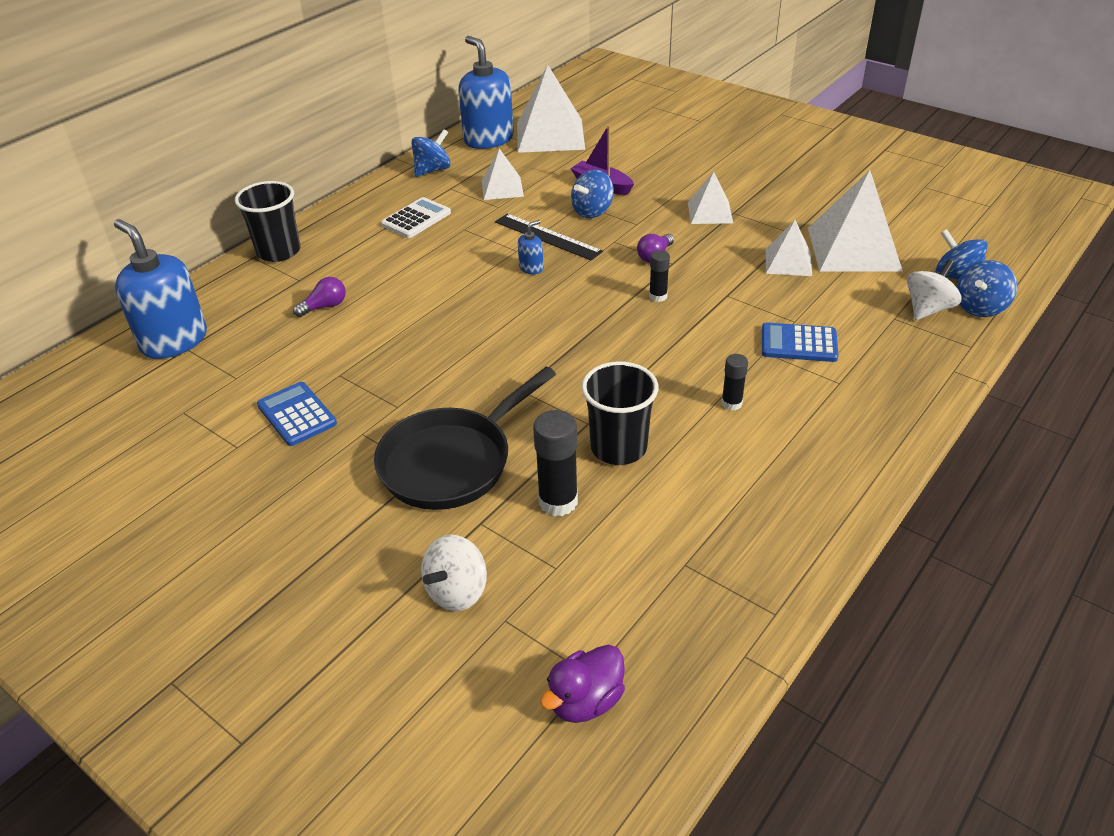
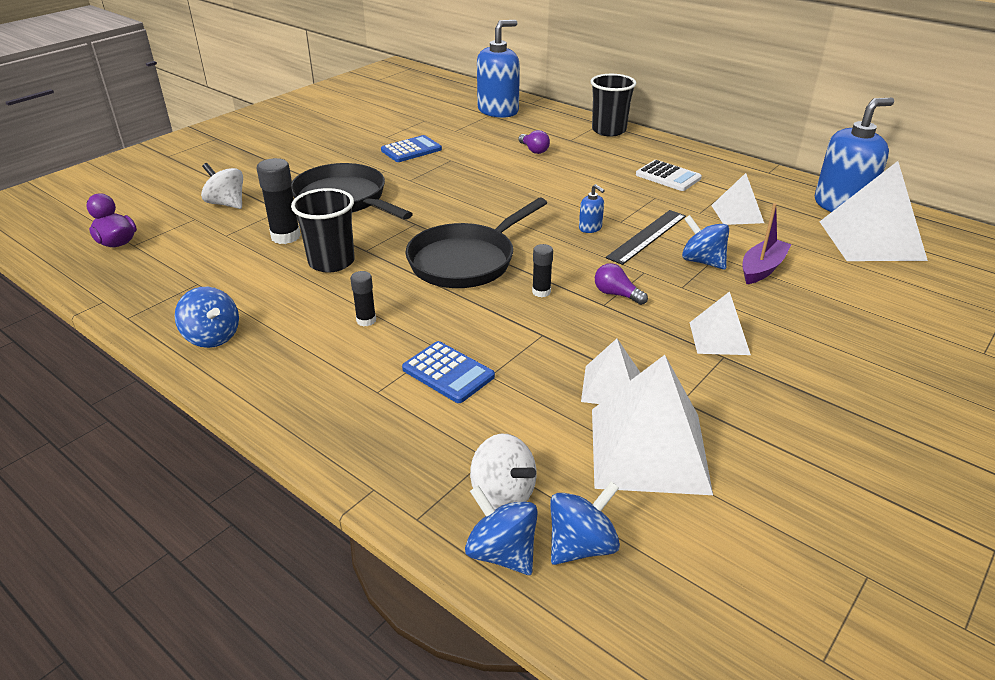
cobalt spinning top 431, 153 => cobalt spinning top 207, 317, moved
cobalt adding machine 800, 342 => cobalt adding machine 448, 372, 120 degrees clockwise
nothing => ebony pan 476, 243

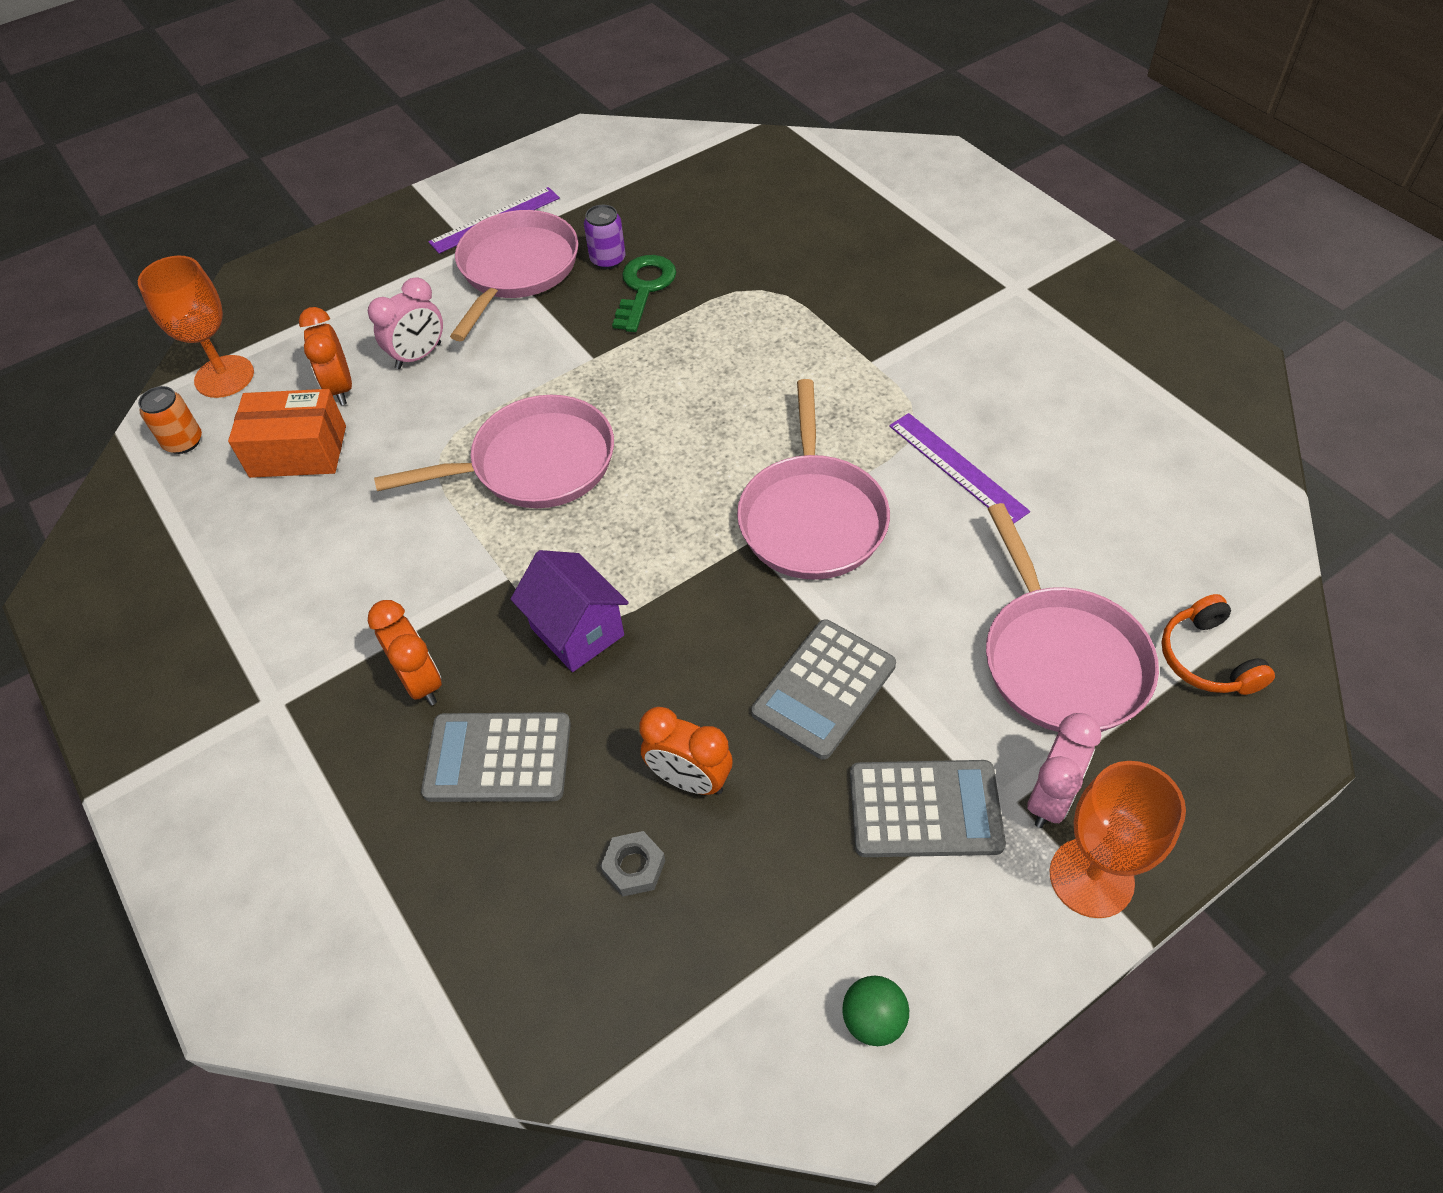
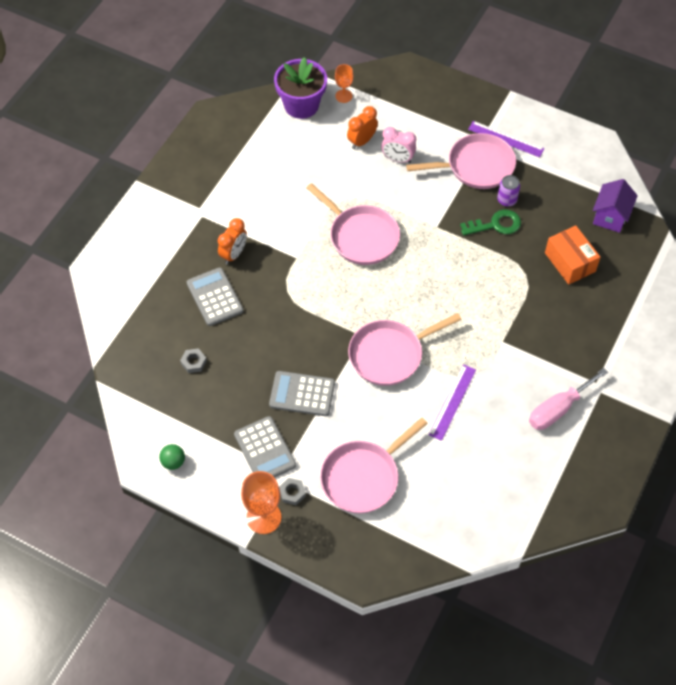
orange-coloured chalice 196, 327 => orange-coloured chalice 344, 83, x0.60
orange-coloured soda can 170, 420 => royal purple potted plant 300, 88
orange-coloured box 287, 433 => orange-coloured box 573, 255, moved
royal purple house 570, 611 => royal purple house 615, 206, moved
orange-coloured alarm clock 686, 751 => nothing
rose-pink alarm clock 1064, 770 => grey hexagon nut 292, 491
orange-coloured over-ear headphones 1218, 644 => nothing
nothing => rose-pink hand screwdriver 568, 399

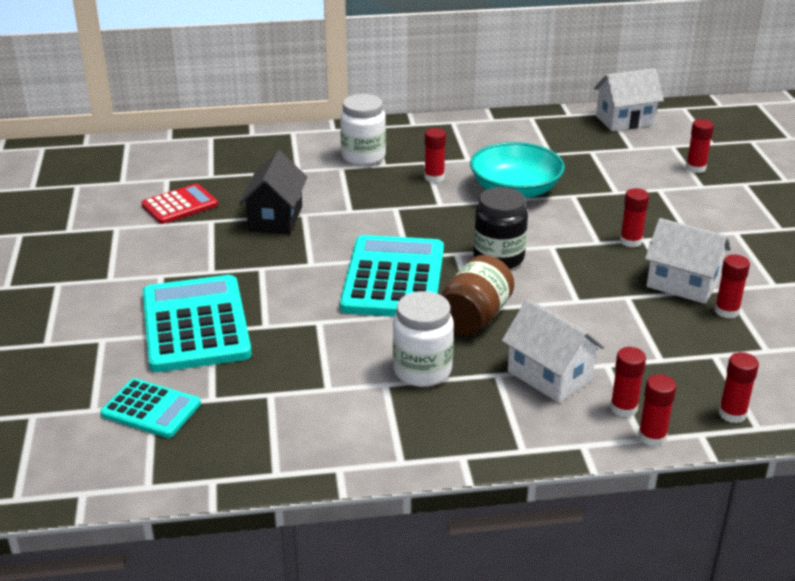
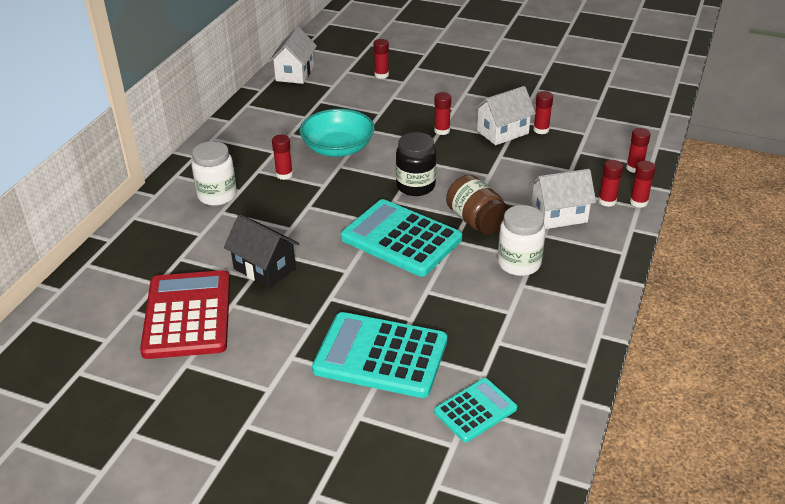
red adding machine 179, 204 => red adding machine 185, 314, x1.80

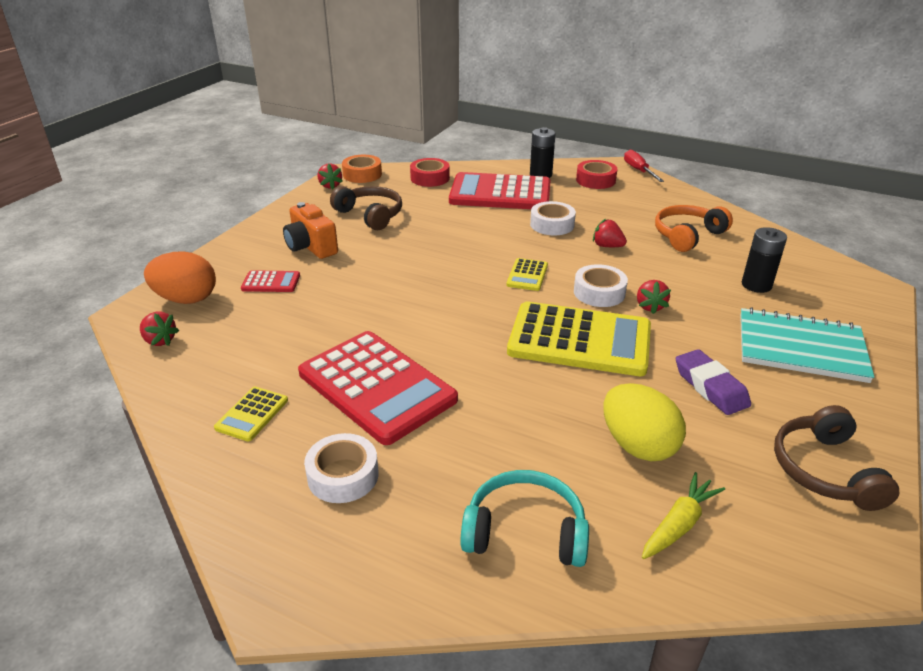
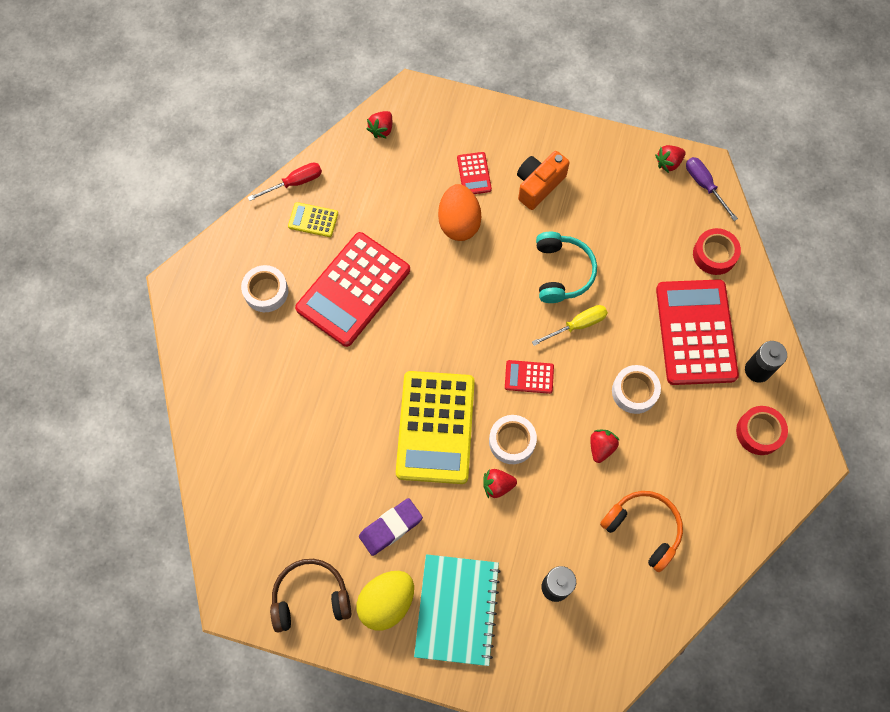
orange-coloured toy egg 180, 277 => orange-coloured toy egg 459, 212, moved
dark brown over-ear headphones 366, 208 => nothing
orange-coloured roll of tape 362, 169 => royal purple hand screwdriver 712, 189
aqua over-ear headphones 524, 518 => aqua over-ear headphones 566, 267, moved
bright yellow adding machine 527, 274 => red adding machine 529, 377
bright yellow toy egg 644, 422 => bright yellow toy egg 385, 601, moved
red hand screwdriver 644, 166 => red hand screwdriver 285, 181, moved
bright yellow carrot 683, 515 => nothing
nothing => bright yellow hand screwdriver 570, 325

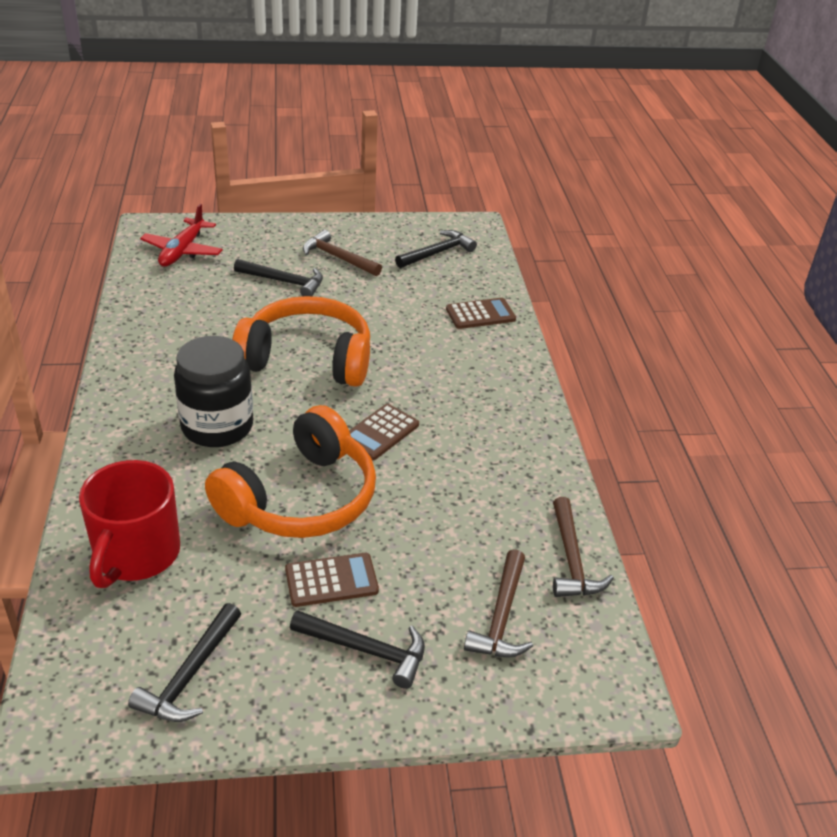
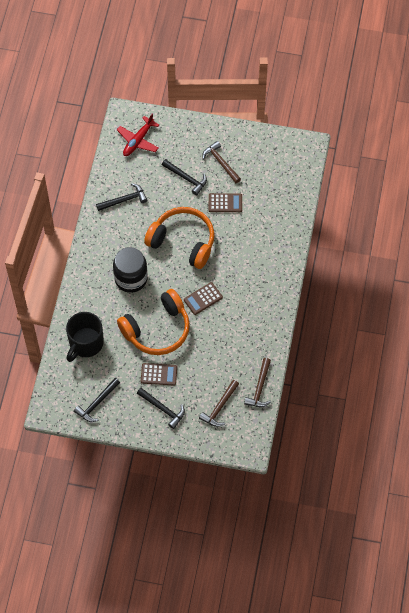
red tea mug 129, 524 => ebony tea mug 85, 337
ebony carpenter's hammer 436, 249 => ebony carpenter's hammer 121, 197, moved
dark brown adding machine 481, 313 => dark brown adding machine 225, 202, moved

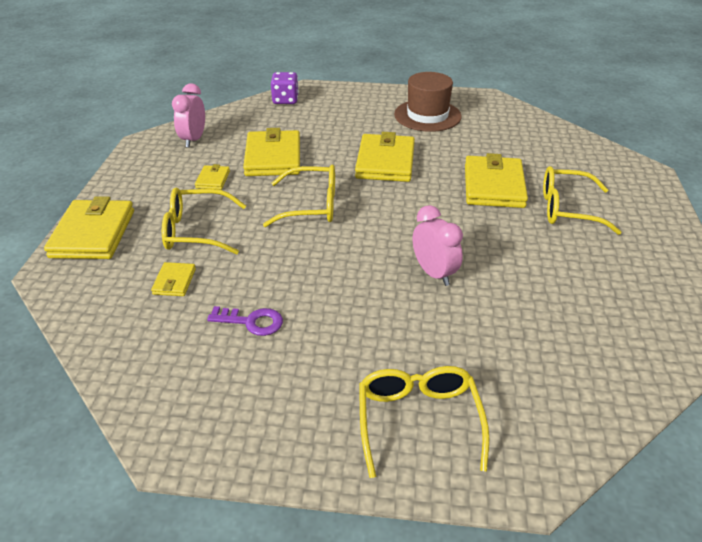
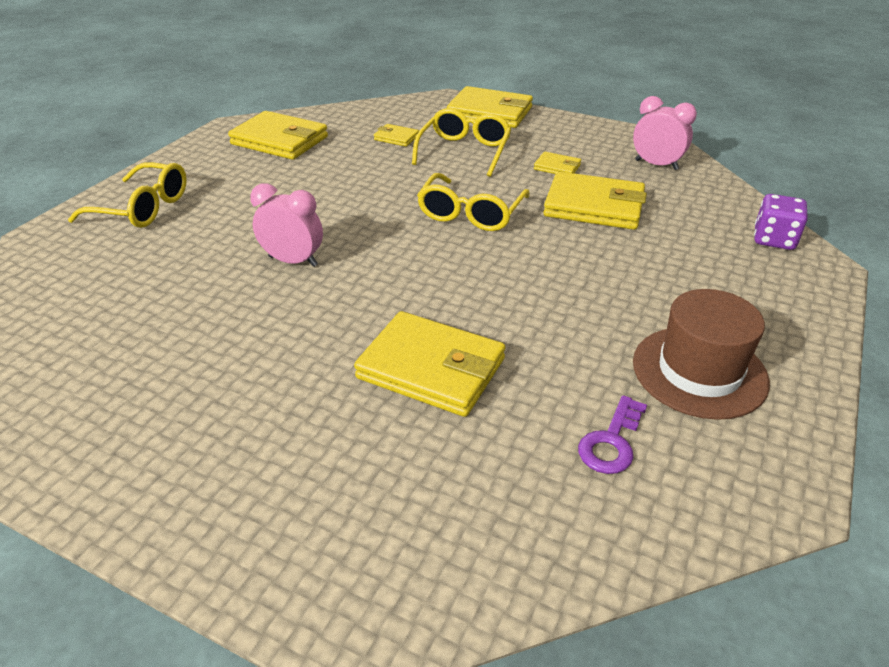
royal purple latchkey 245, 321 => royal purple latchkey 612, 434, moved
bright yellow wallet 385, 157 => bright yellow wallet 278, 135, moved
rose-pink alarm clock 438, 245 => rose-pink alarm clock 286, 225, 150 degrees counterclockwise
bright yellow glasses 582, 200 => nothing

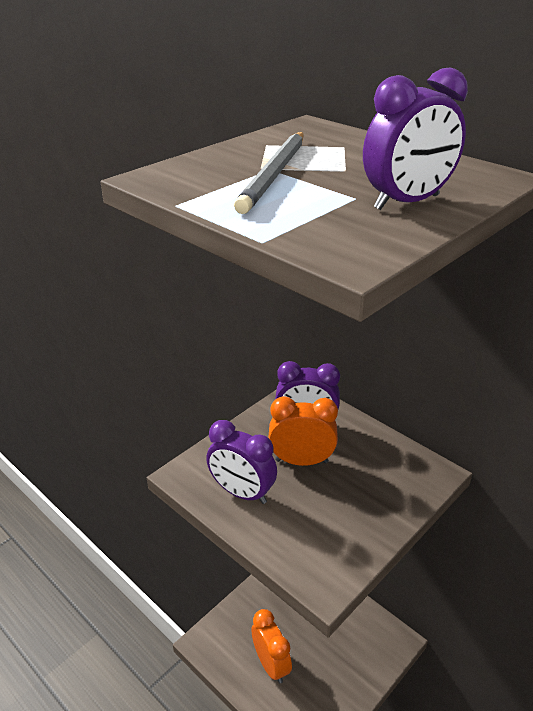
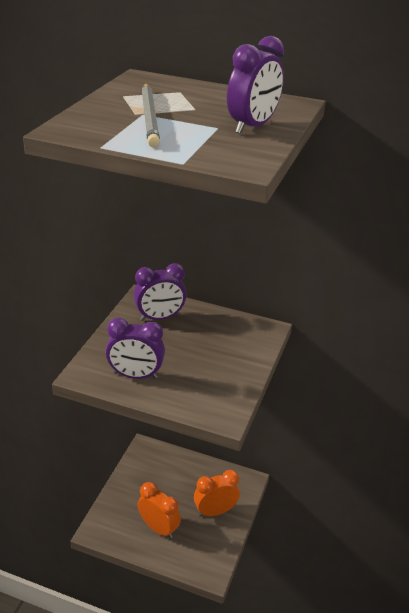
orange-coloured alarm clock 303, 431 => orange-coloured alarm clock 217, 493, moved

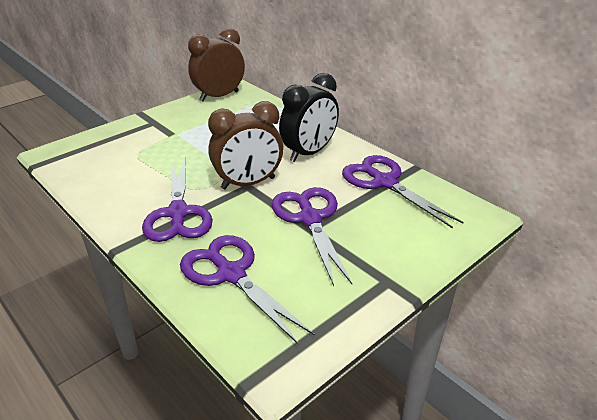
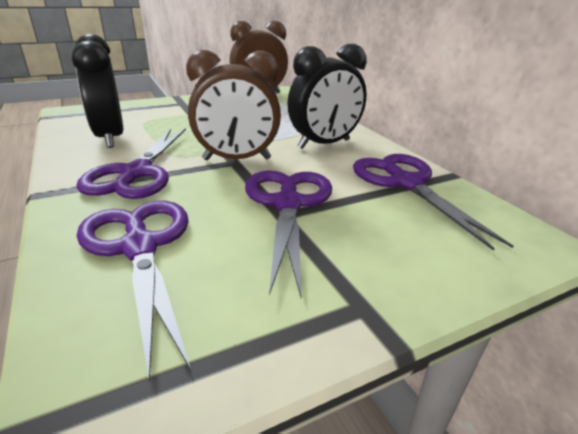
nothing => ebony alarm clock 97, 91

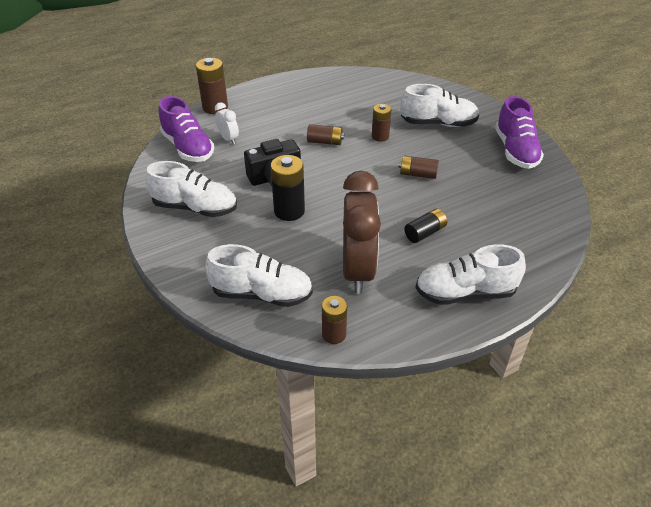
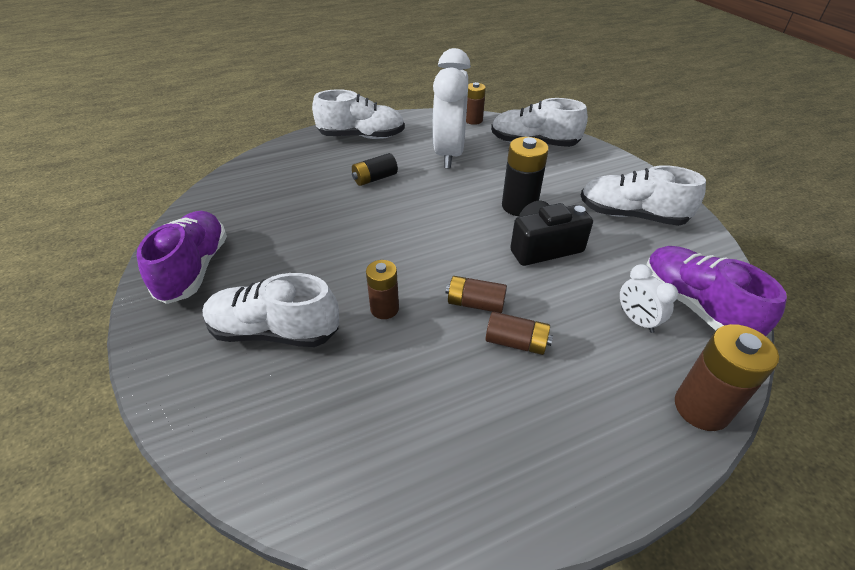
dark brown alarm clock 362, 232 => pure white alarm clock 451, 108
dark brown battery 418, 167 => dark brown battery 519, 333, moved

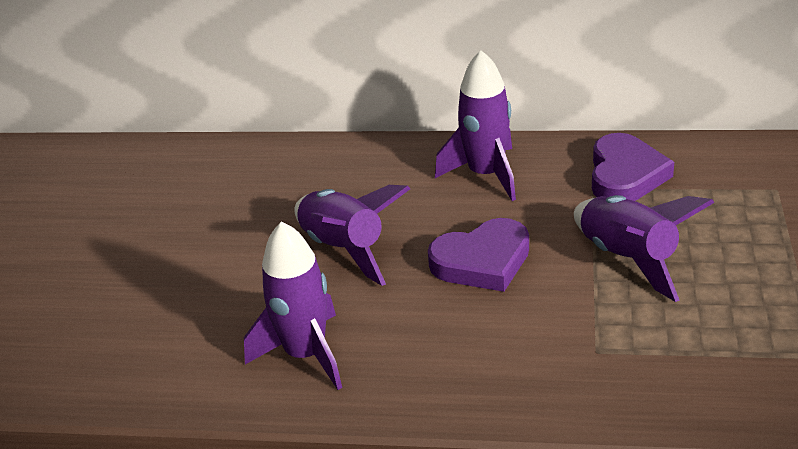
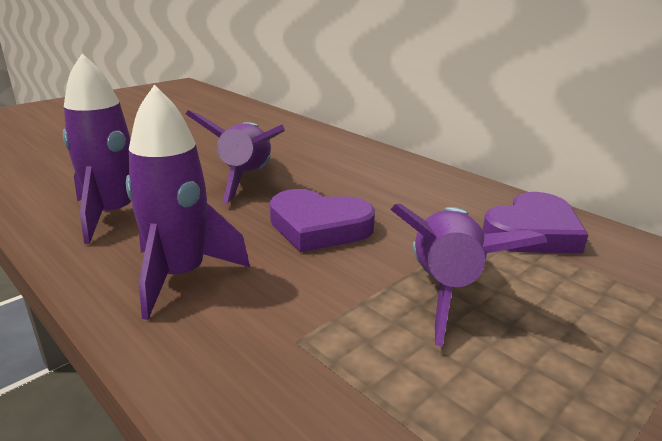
royal purple rocket 475, 125 => royal purple rocket 188, 202, moved

